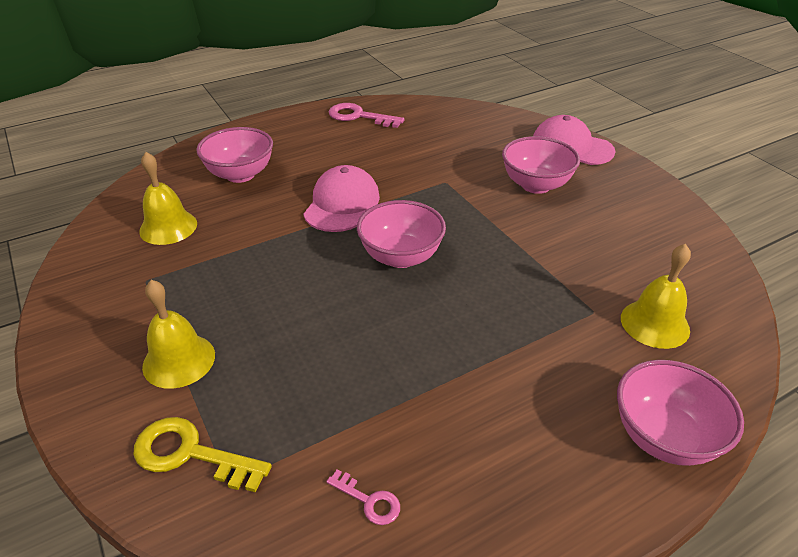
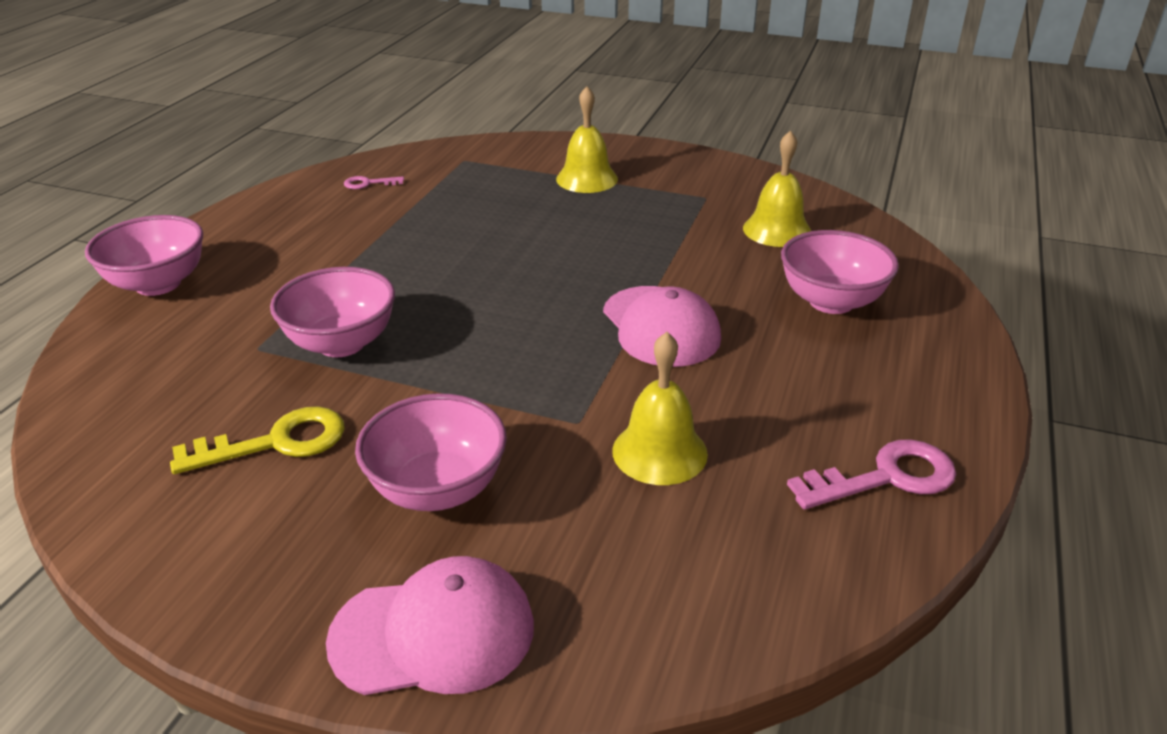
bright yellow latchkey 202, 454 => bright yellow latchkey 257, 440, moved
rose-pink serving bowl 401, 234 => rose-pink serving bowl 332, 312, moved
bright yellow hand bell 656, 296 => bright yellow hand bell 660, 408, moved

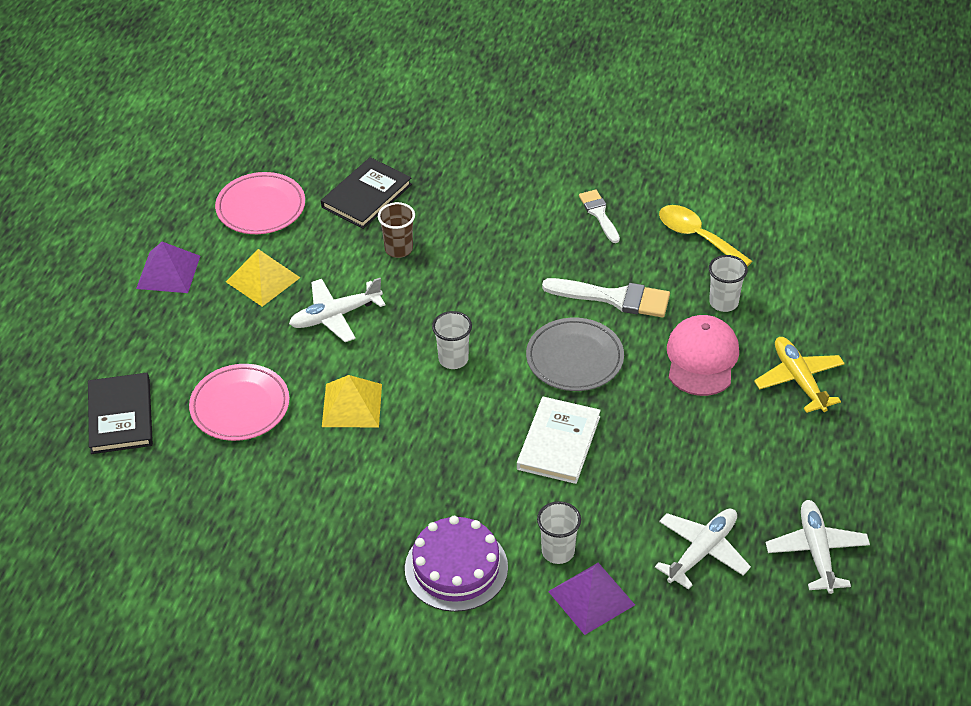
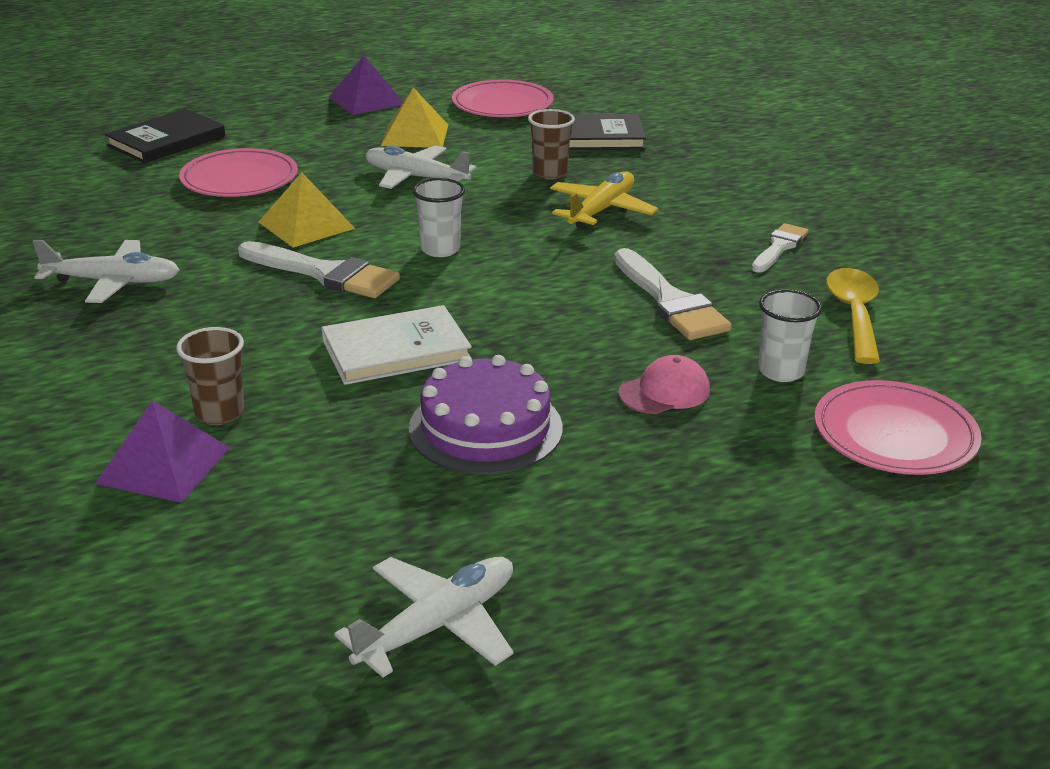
royal purple layer cake 456, 564 => royal purple layer cake 486, 415, moved
grey dinner plate 575, 354 => nothing
pure white tumbler 559, 532 => dark brown tumbler 210, 376
pure white plane 703, 549 => pure white plane 106, 271, moved
rose-pink peaked cap 703, 355 => rose-pink peaked cap 664, 384, x0.62
bright yellow plane 799, 375 => bright yellow plane 604, 200, moved
nothing => pure white paintbrush 319, 269
nothing => rose-pink dinner plate 898, 427

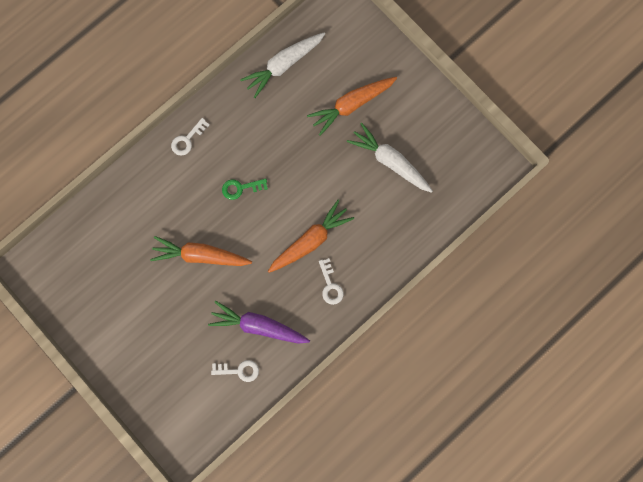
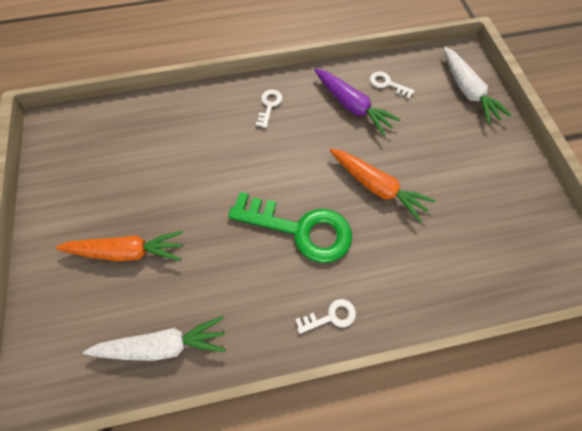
leaf-green latchkey 245, 189 => leaf-green latchkey 290, 227, x2.25
orange-coloured carrot 311, 236 => nothing
pure white carrot 390, 158 => pure white carrot 478, 85, moved

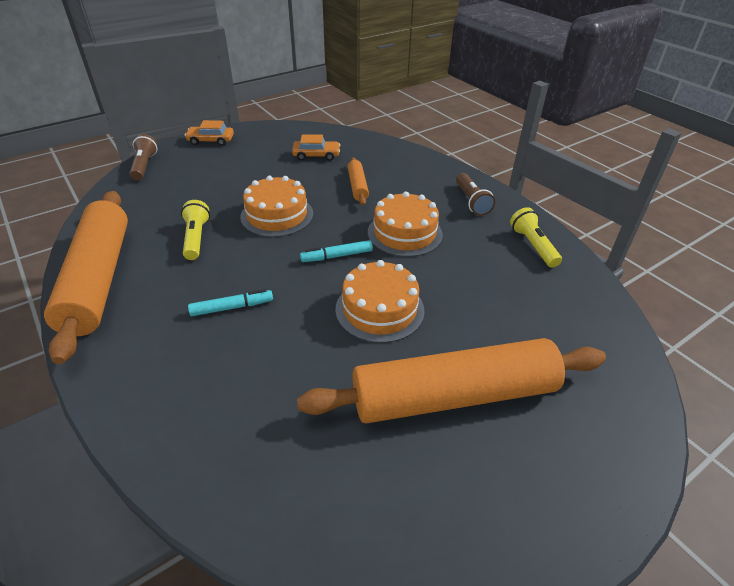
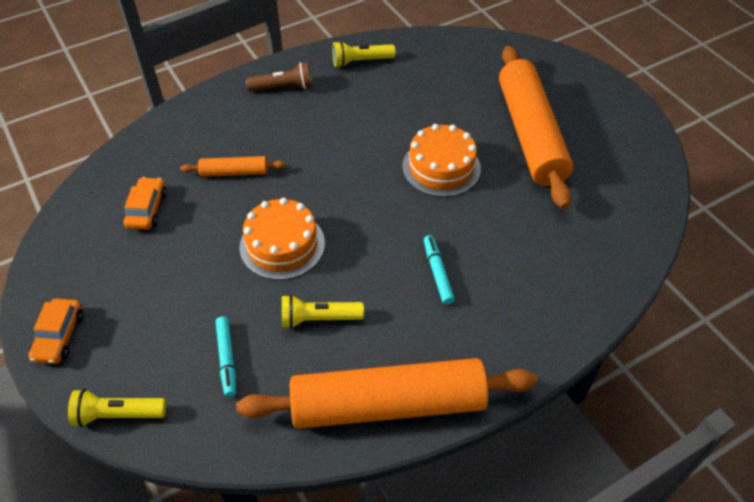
dark brown flashlight 143, 157 => bright yellow flashlight 117, 408
aqua marker pen 336, 251 => aqua marker pen 226, 356, moved
orange-coloured layer cake 405, 224 => nothing

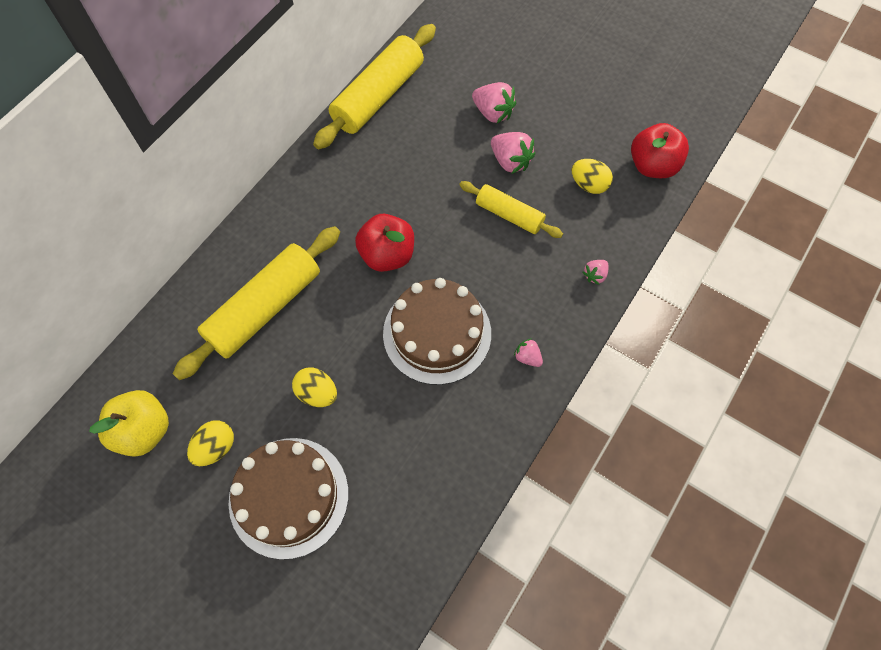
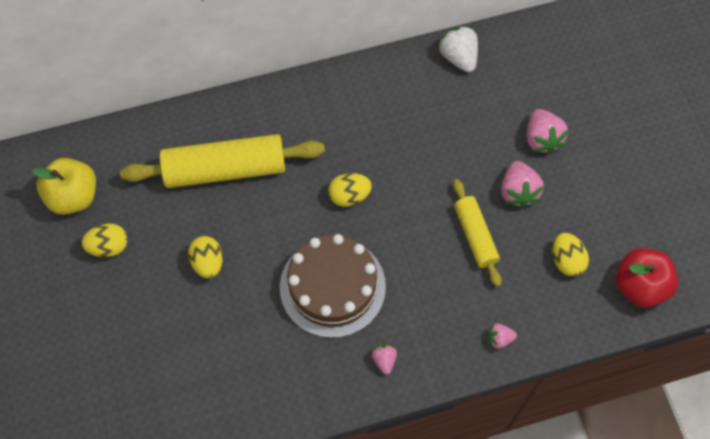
dark brown layer cake 288, 498 => nothing
bright yellow dough roller 374, 86 => pure white strawberry 457, 49
red apple fruit 384, 243 => bright yellow toy egg 350, 190

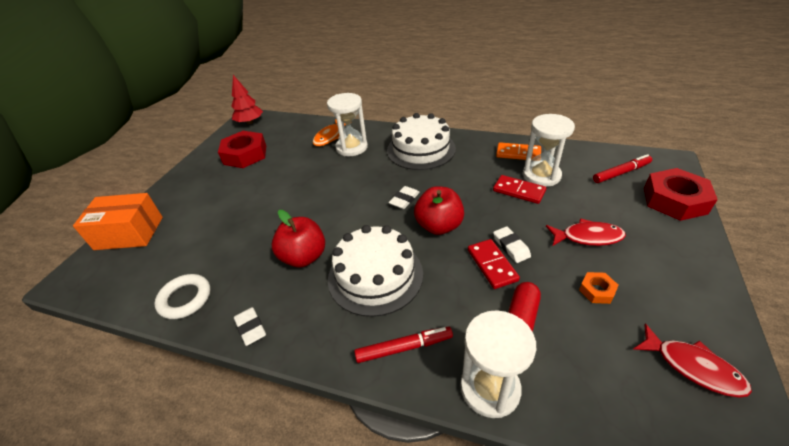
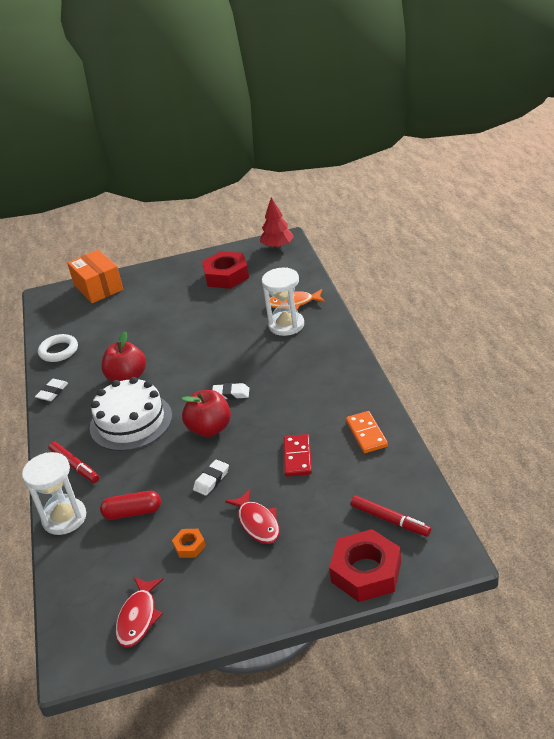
pure white layer cake 421, 141 => nothing
red domino tile 494, 264 => nothing
pure white sand timer 549, 150 => nothing

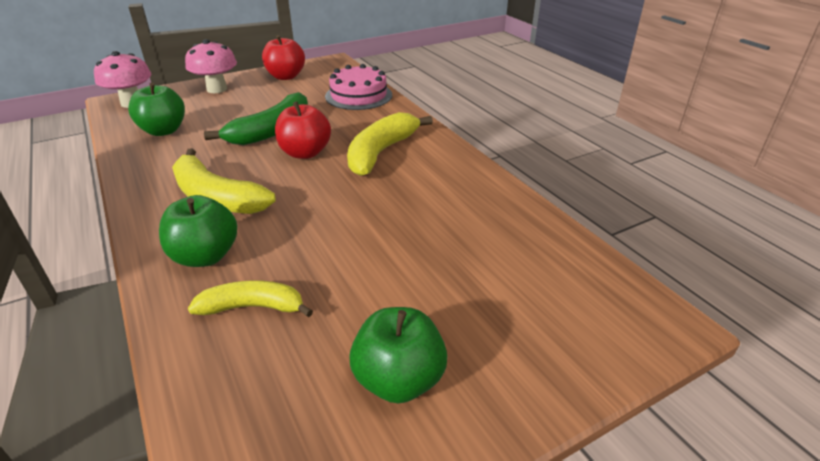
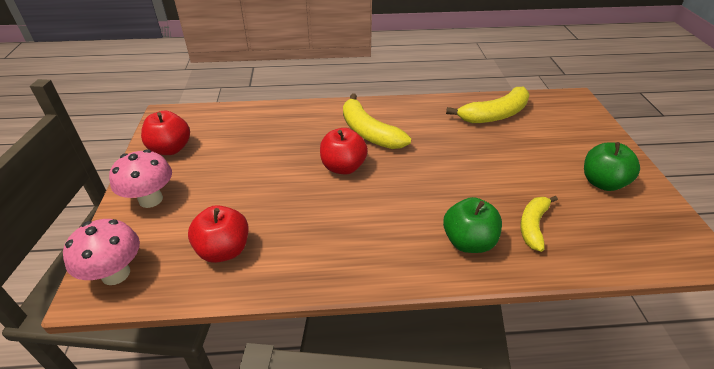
leaf-green apple fruit 156, 109 => red apple fruit 218, 234
bright yellow toy banana 224, 181 => bright yellow toy banana 487, 105, moved
leaf-green toy banana 256, 118 => nothing
rose-pink layer cake 358, 87 => nothing

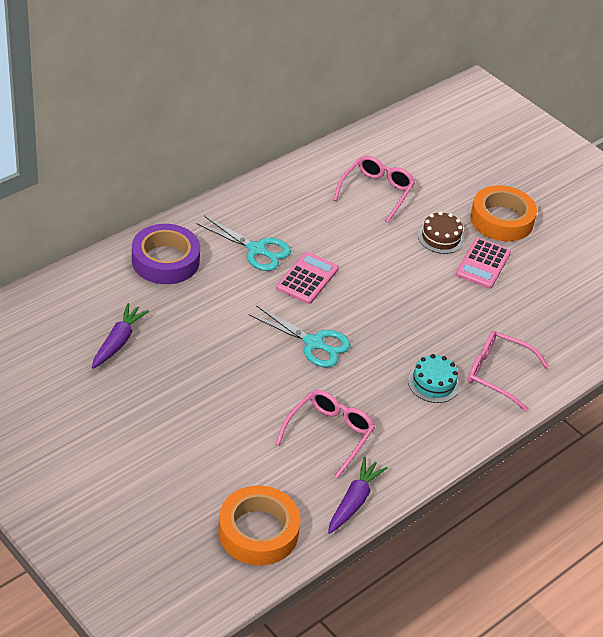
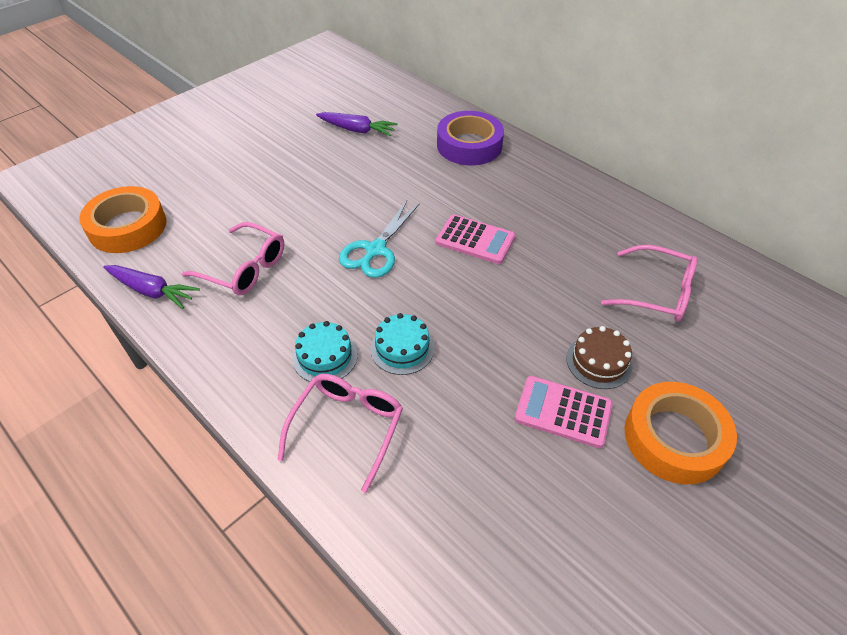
aqua shears 243, 243 => nothing
nothing => aqua layer cake 402, 344

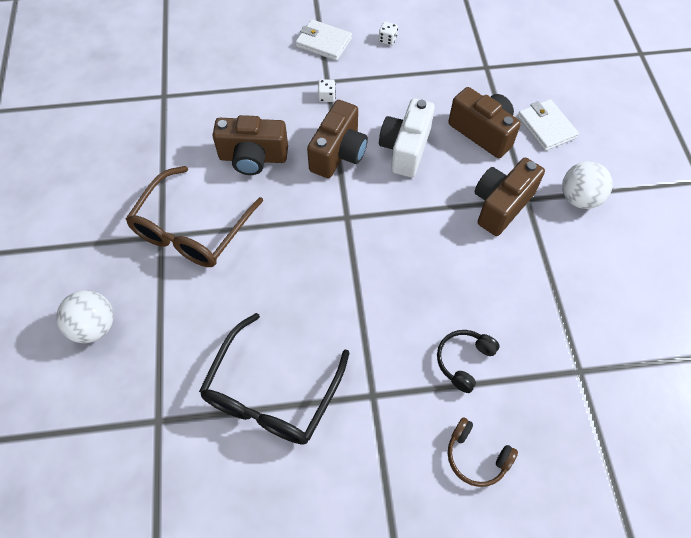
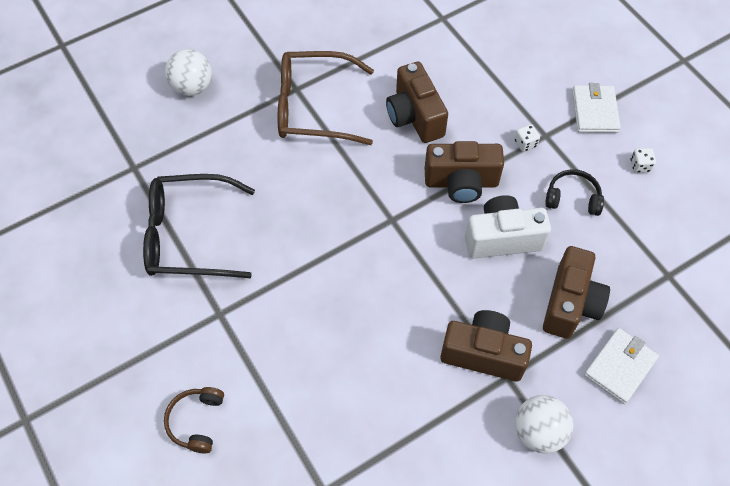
ebony over-ear headphones 468, 361 => ebony over-ear headphones 574, 192, moved

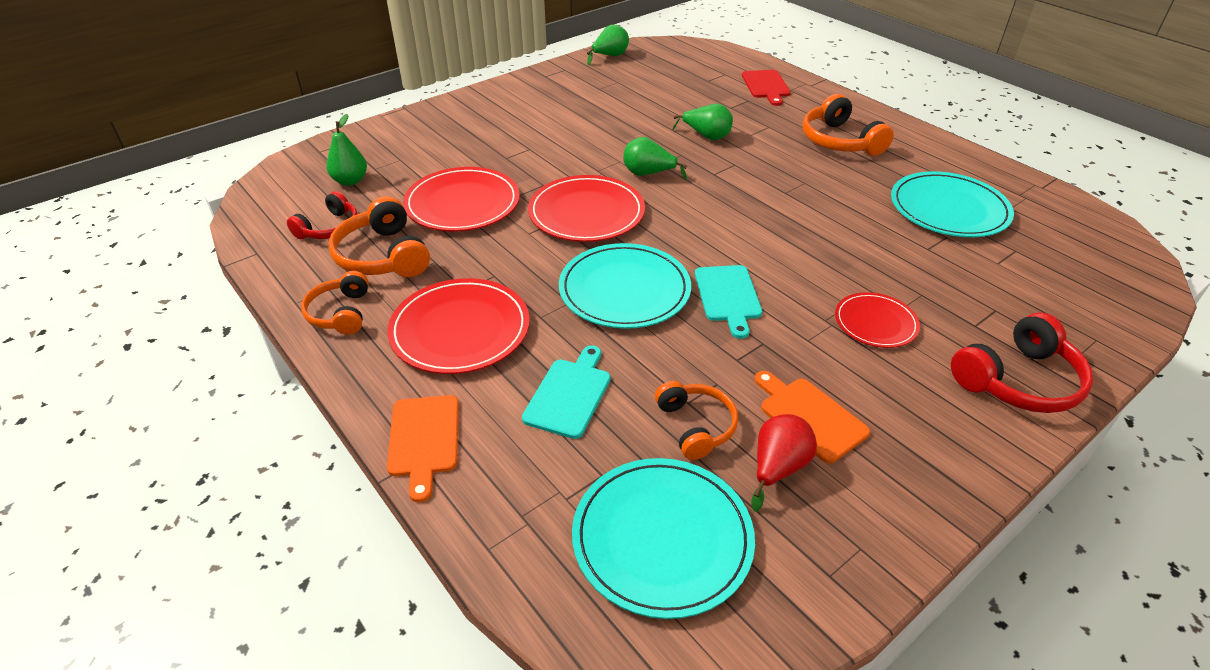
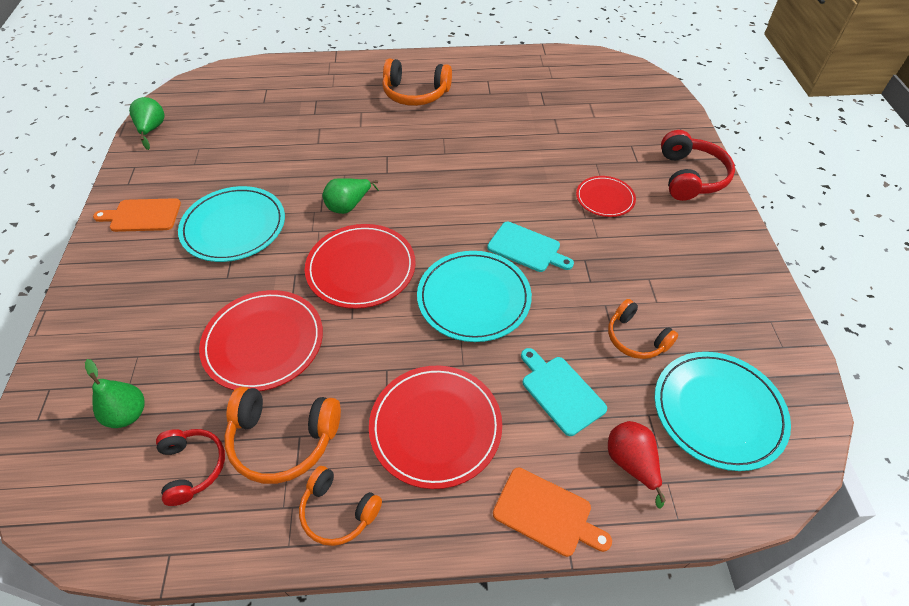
orange-coloured over-ear headphones 696, 420 => orange-coloured over-ear headphones 643, 329, 150 degrees counterclockwise
leaf-green toy pear 702, 122 => nothing
red cutting board 766, 88 => nothing
red toy pear 784, 463 => red toy pear 637, 464, moved
orange-coloured cutting board 812, 417 => orange-coloured cutting board 137, 215, moved
aqua dinner plate 952, 204 => aqua dinner plate 231, 224, moved

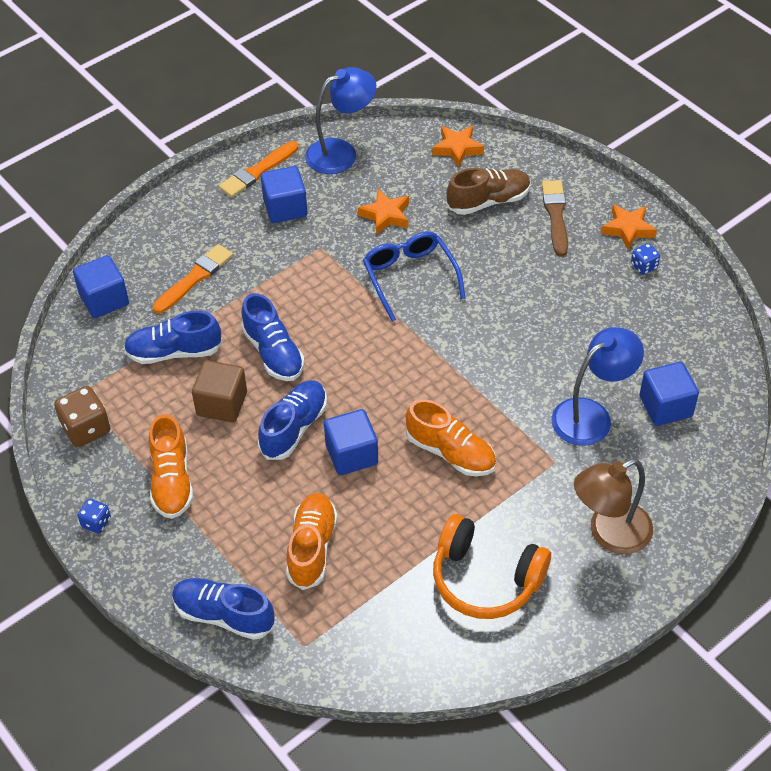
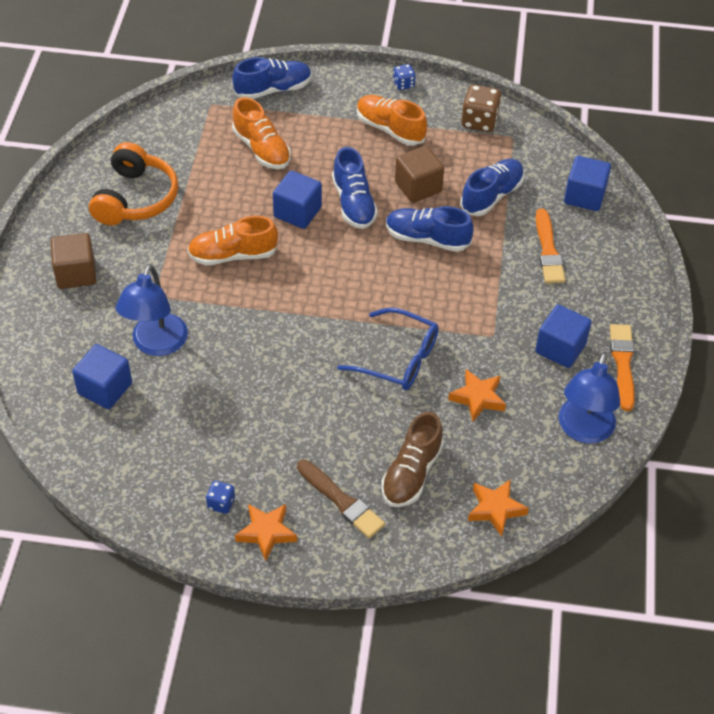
orange-coloured over-ear headphones 492, 566 => orange-coloured over-ear headphones 133, 183, 120 degrees clockwise
dark brown desk lamp 613, 506 => dark brown block 73, 261

